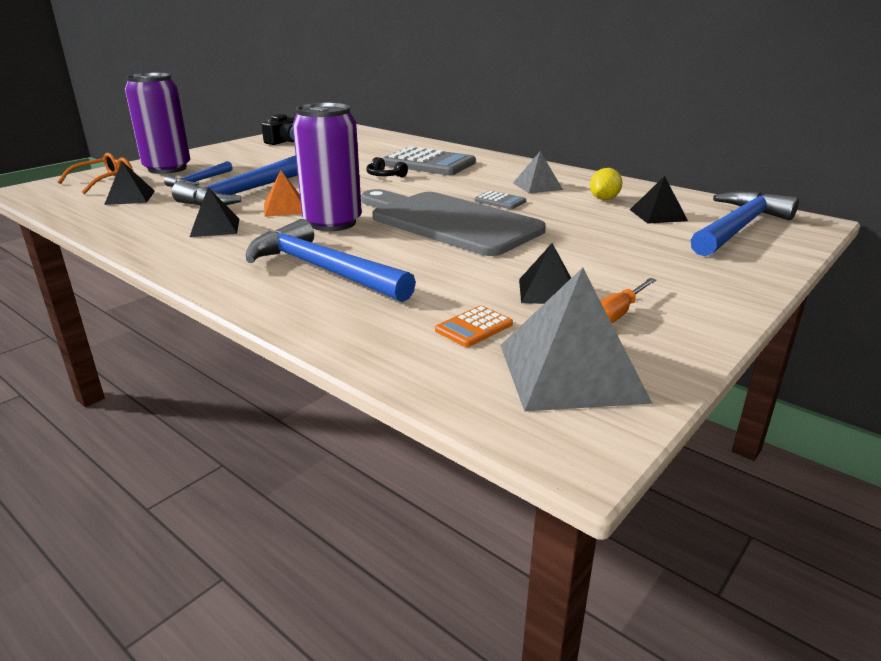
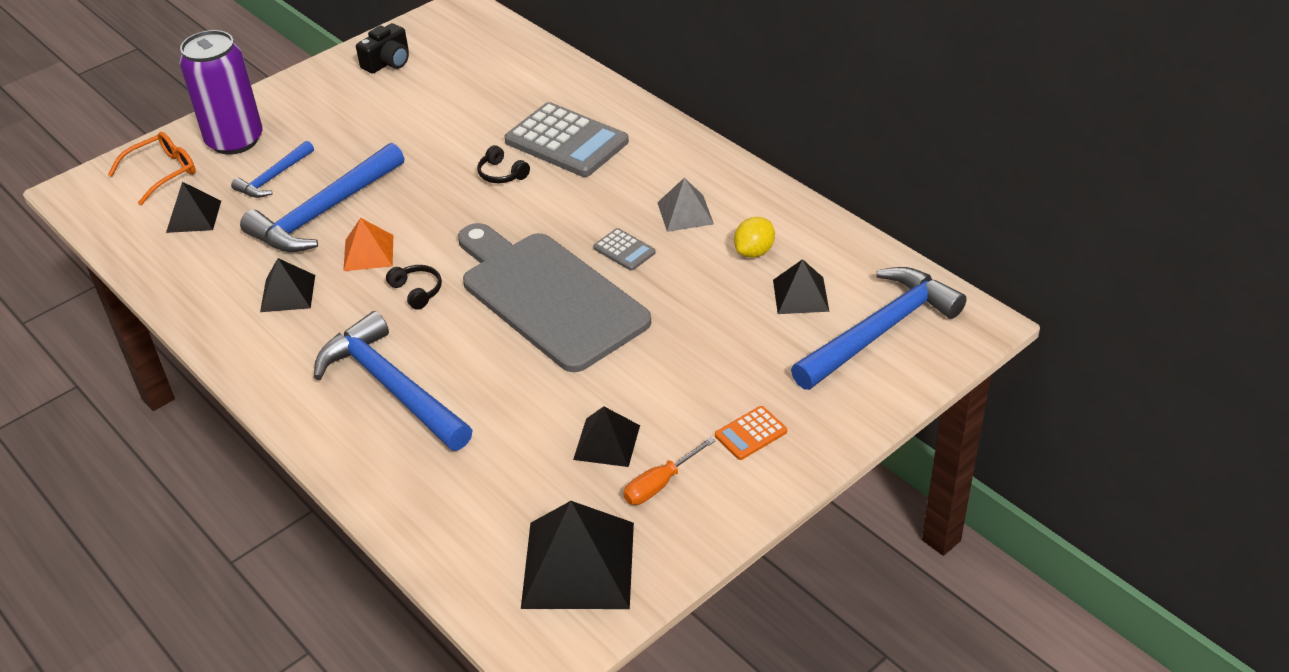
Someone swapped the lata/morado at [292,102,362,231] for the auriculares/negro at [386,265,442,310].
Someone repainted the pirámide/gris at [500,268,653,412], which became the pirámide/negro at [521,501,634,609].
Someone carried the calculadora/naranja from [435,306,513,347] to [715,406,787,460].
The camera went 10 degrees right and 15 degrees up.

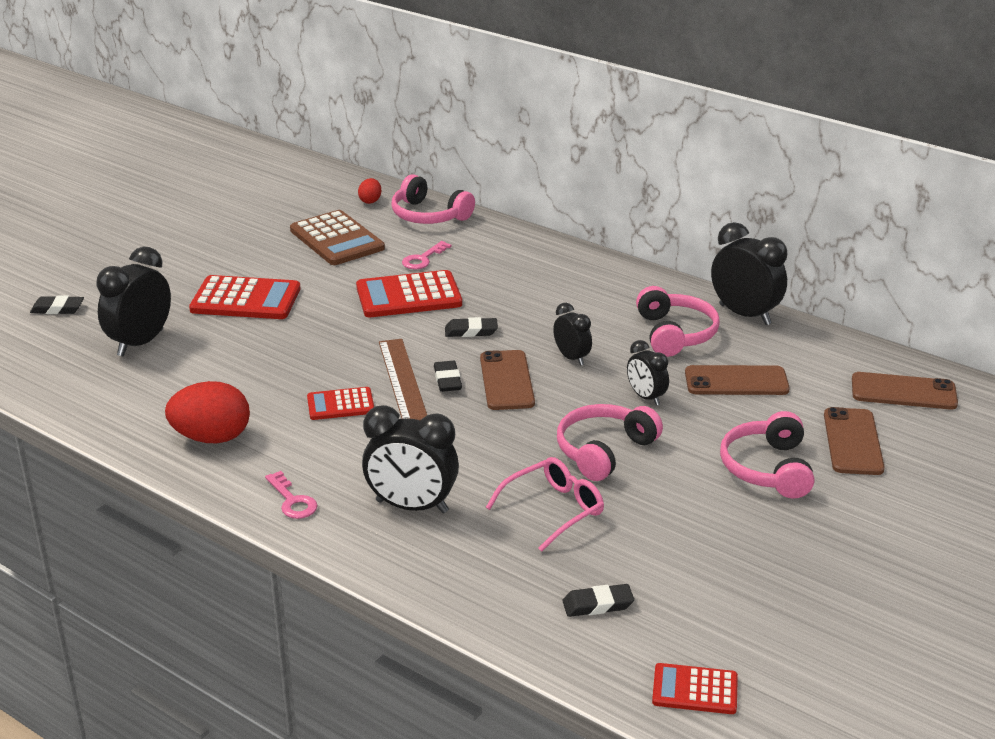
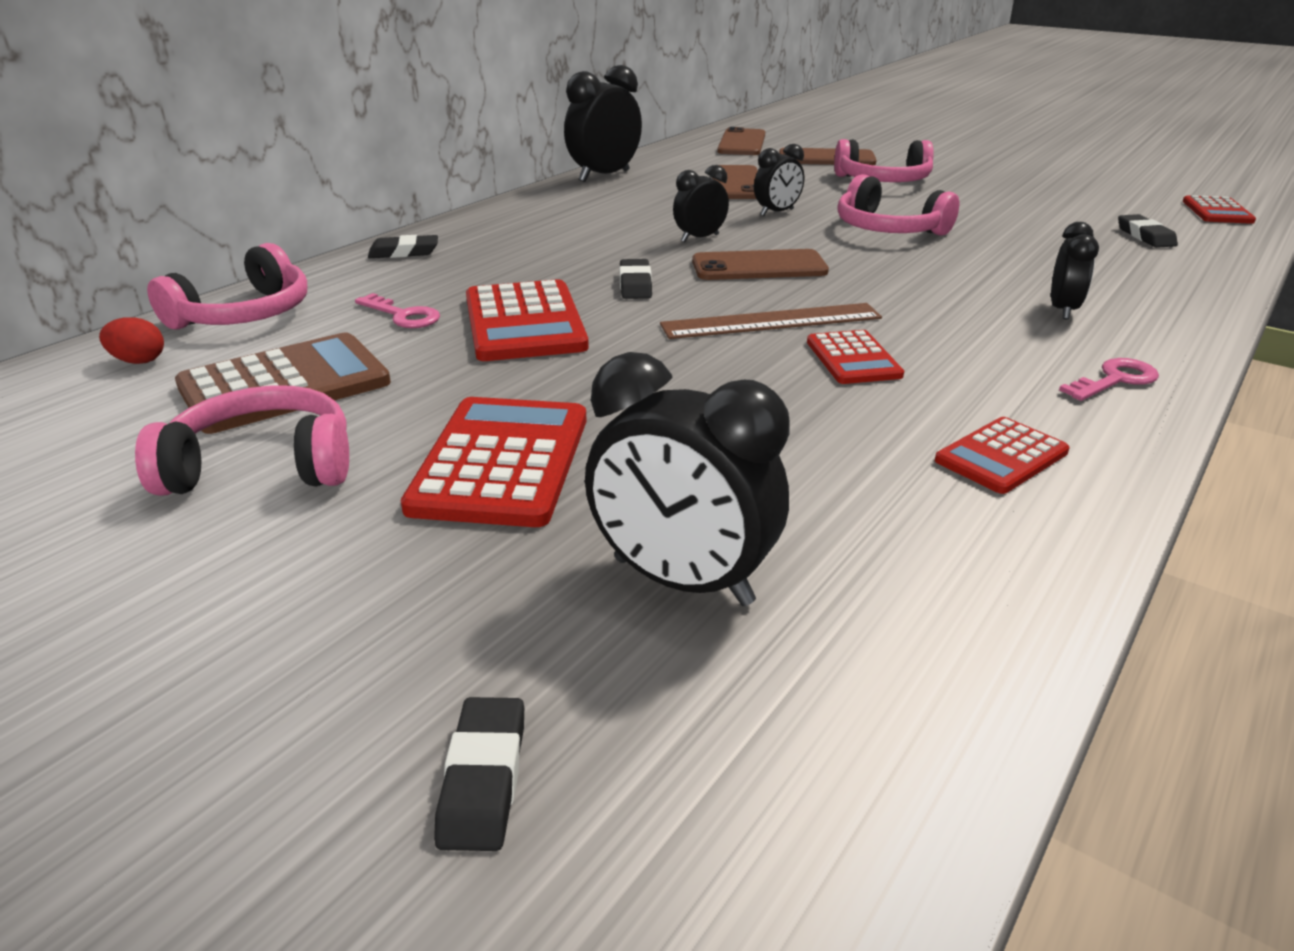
Someone carried the auriculares/rosa from [636,286,720,357] to [135,385,349,496].
Someone carried the goma de borrar/negro from [434,361,462,392] to [368,235,438,258].
Someone swapped the huevo/rojo at [165,381,250,443] for the calculadora/rojo at [935,417,1070,494].
Someone scaled the despertador/negro at [362,405,459,513] by 0.57.
Someone took away the gafas/rosa at [486,457,604,552].
The camera went 90 degrees left and 0 degrees up.

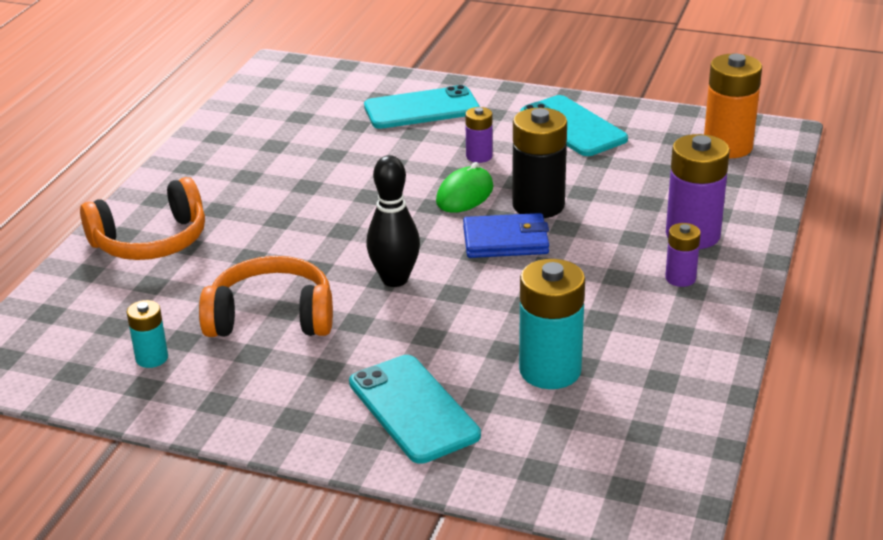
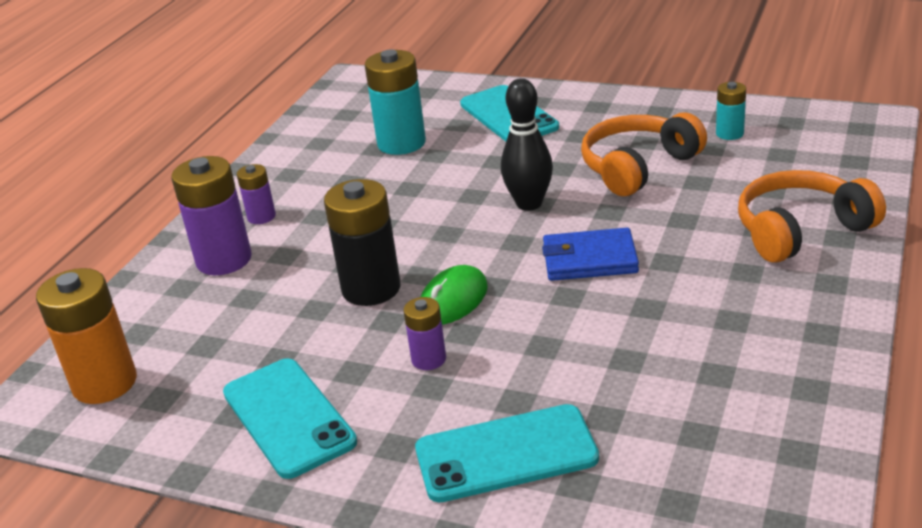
Someone carried the cartera/azul from [463,213,549,258] to [542,228,639,281].
Someone rotated the auriculares/naranja at [199,256,333,337] by 135 degrees clockwise.
The camera went 175 degrees left and 0 degrees up.

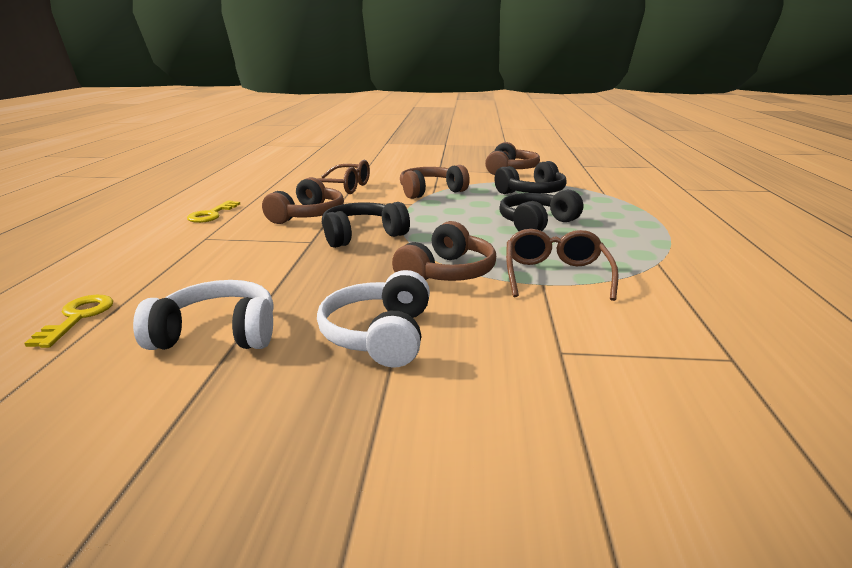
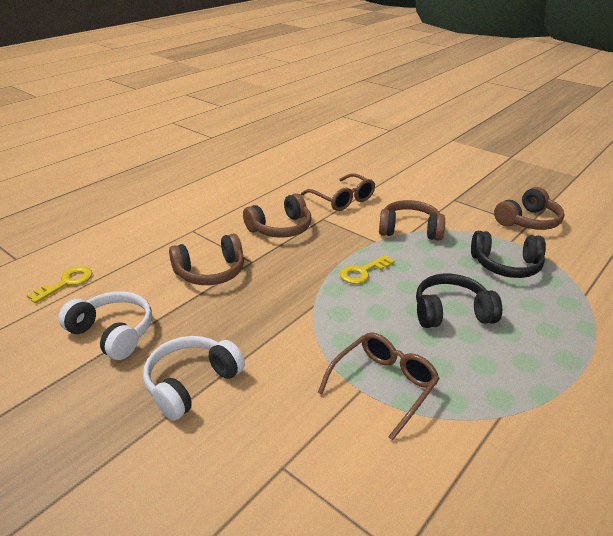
Someone carried the auriculares/marrón from [392,221,496,281] to [169,233,244,285].
Someone carried the llave/amarillo from [187,200,240,223] to [340,255,394,284].
Someone took away the auriculares/negro at [322,202,410,248].
The camera went 35 degrees right and 10 degrees up.

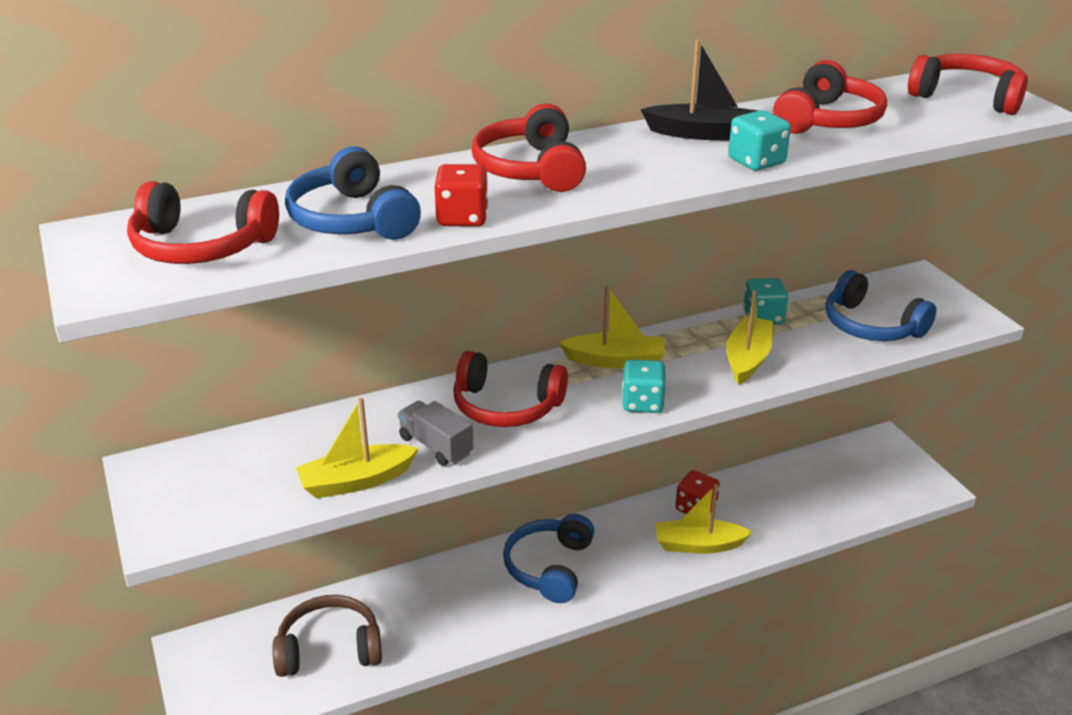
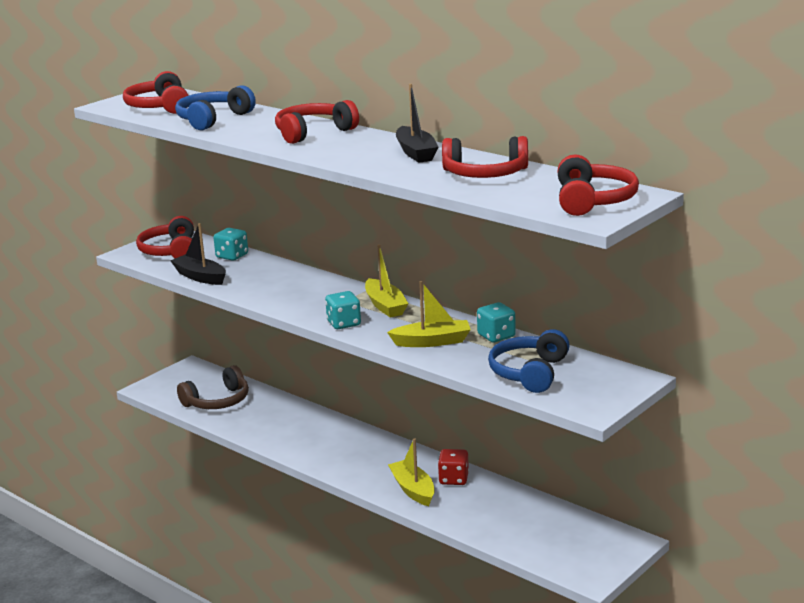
Someone carried the auriculares/rojo from [453,351,568,427] to [136,216,194,259].
Someone repainted the barco/amarillo at [296,397,419,498], which became the barco/negro at [170,223,226,285].
Someone rotated the auriculares/marrón at [273,595,382,677] by 90 degrees clockwise.
Someone carried the dado/turquesa from [728,110,791,171] to [213,228,248,261].
Someone took away the camión/gris at [398,401,473,466].
Someone took away the dado/rojo at [434,164,488,226].
Someone took away the auriculares/azul at [503,514,595,603].
The camera went 65 degrees right and 10 degrees down.

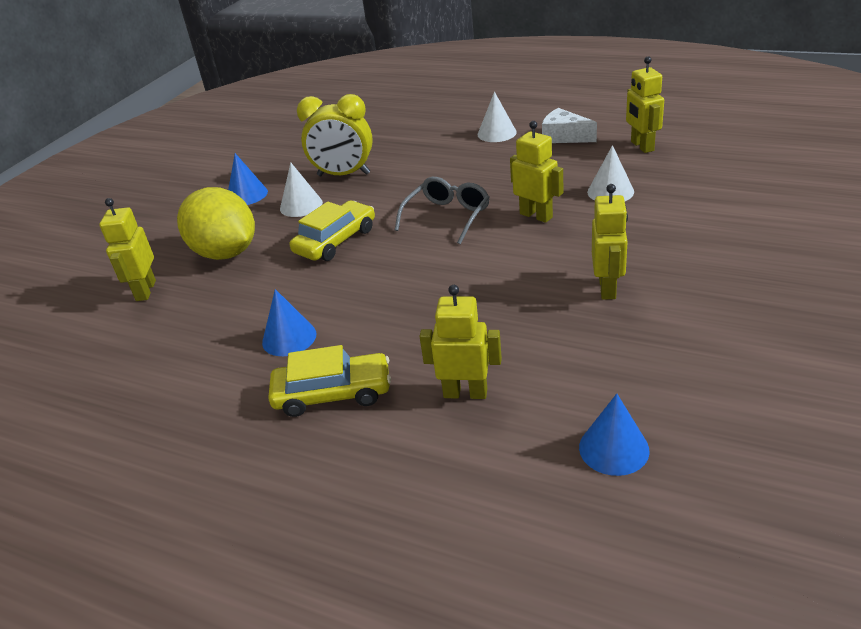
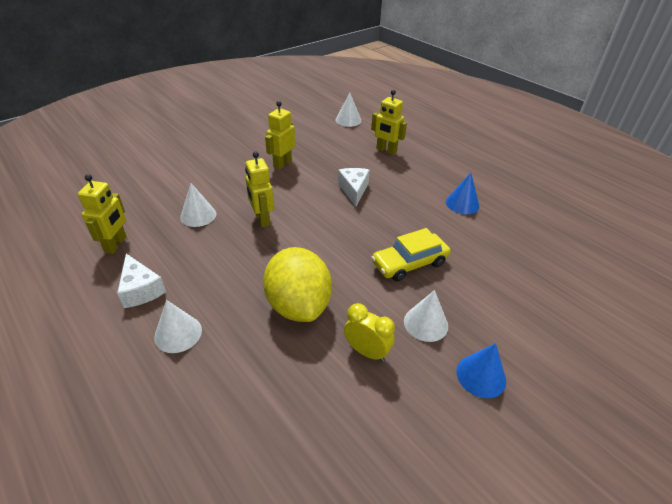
Someone carried the limón/amarillo from [177,187,255,260] to [263,247,332,322].
Someone repainted the cono/azul at [579,394,650,476], which became the cono/blanco at [336,93,361,127].
Someone put down the queso/blanco at [338,168,370,207].
Someone scaled the despertador/amarillo at [297,94,373,176] by 0.63.
Someone took away the robot/amarillo at [99,198,156,301].
Someone took away the coche/amarillo at [268,345,391,417].
Someone took away the gafas/gris at [395,177,490,244].
The camera went 160 degrees left and 5 degrees up.

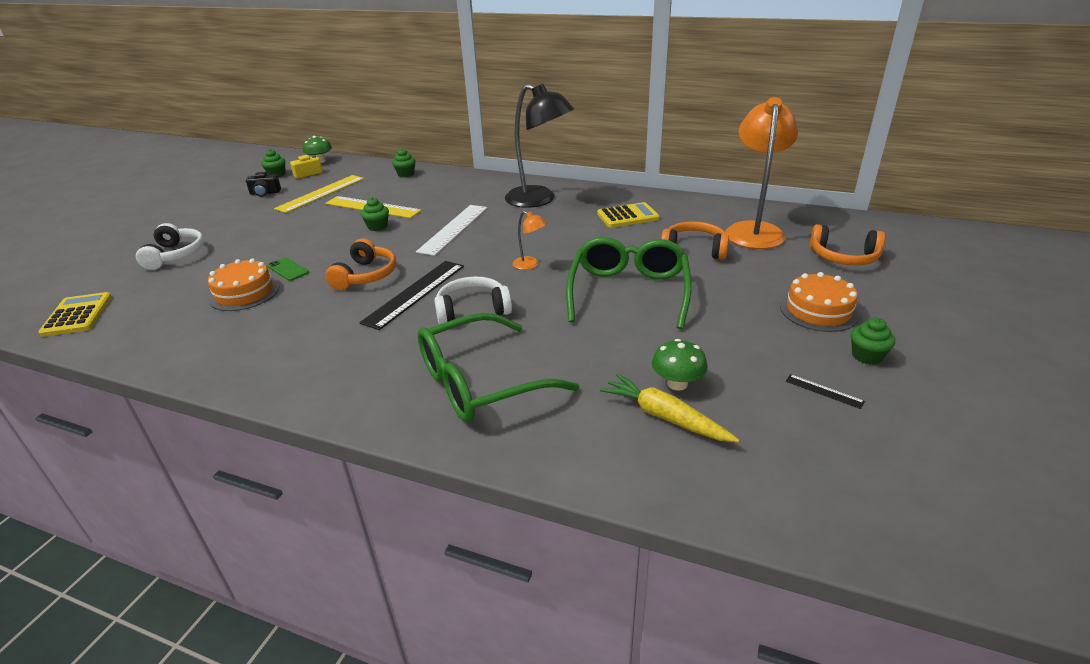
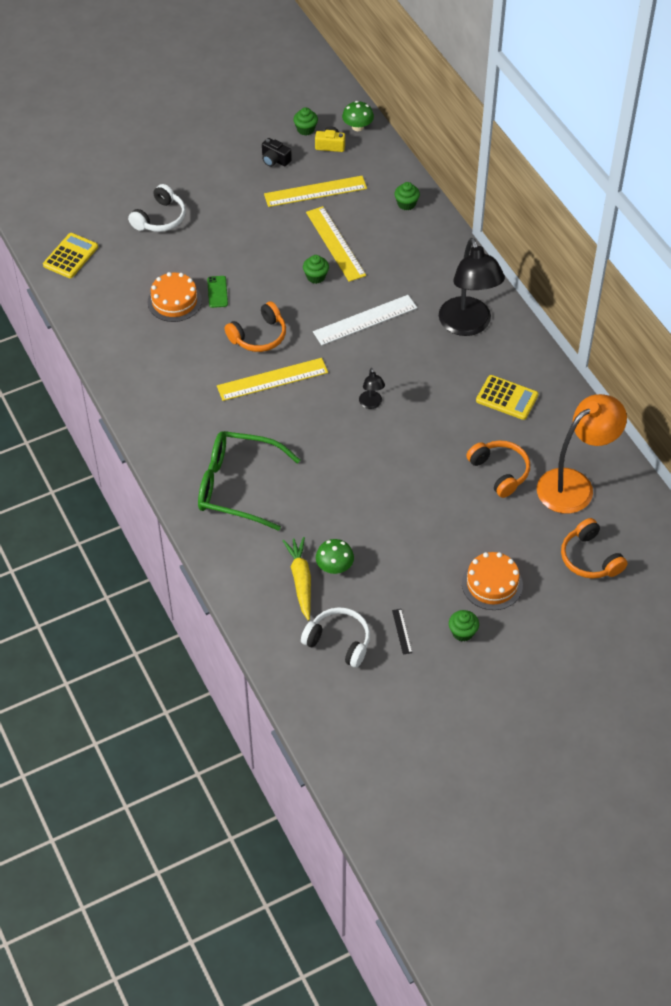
Someone repainted the regla/negro at [359,261,464,330], which became the regla/amarillo at [217,358,328,401].
Someone carried the auriculares/blanco from [434,276,512,324] to [301,607,370,668].
Someone repainted the lámpara/naranja at [513,211,547,270], which became the lámpara/negro at [359,368,385,409].
Someone took away the gafas/verde at [566,237,692,329].
The camera went 40 degrees right and 20 degrees up.

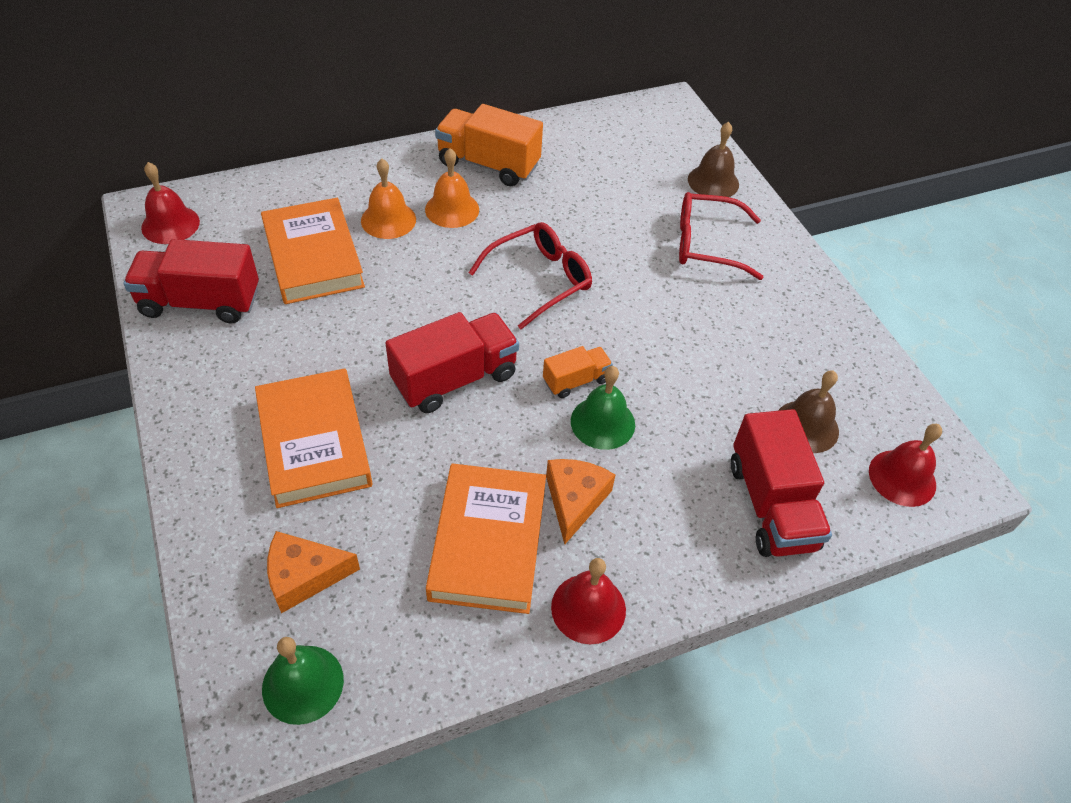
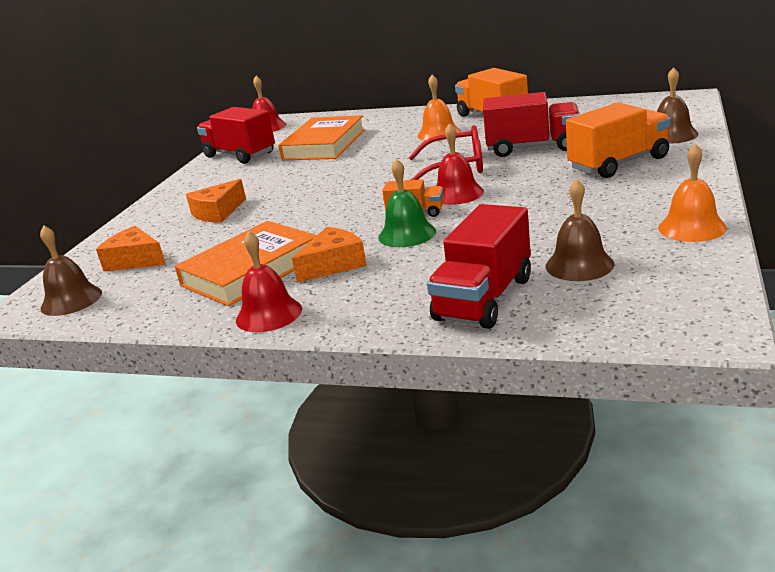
Someone repainted the campana/verde at [262,637,344,725], which became the campana/marrón at [40,225,102,316].
Someone swapped the libro/naranja at [255,369,372,508] for the queso/naranja at [186,179,246,223].
Someone carried the campana/rojo from [869,424,942,507] to [437,123,484,205].
Someone carried the camión/rojo from [385,312,519,413] to [483,92,580,157].
Someone swapped the gafas/rojo at [679,192,764,280] for the camión/naranja at [566,103,671,178].
Someone carried the campana/naranja from [361,159,416,239] to [658,143,727,242].
The camera went 45 degrees right and 25 degrees down.

